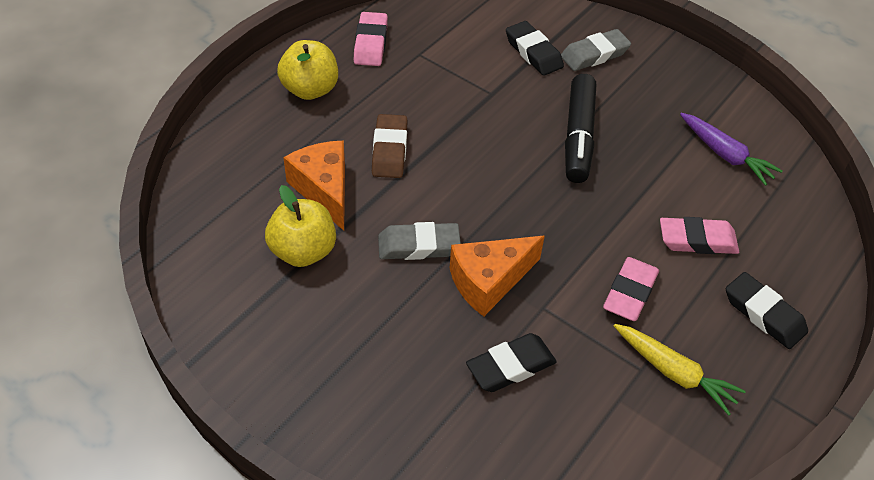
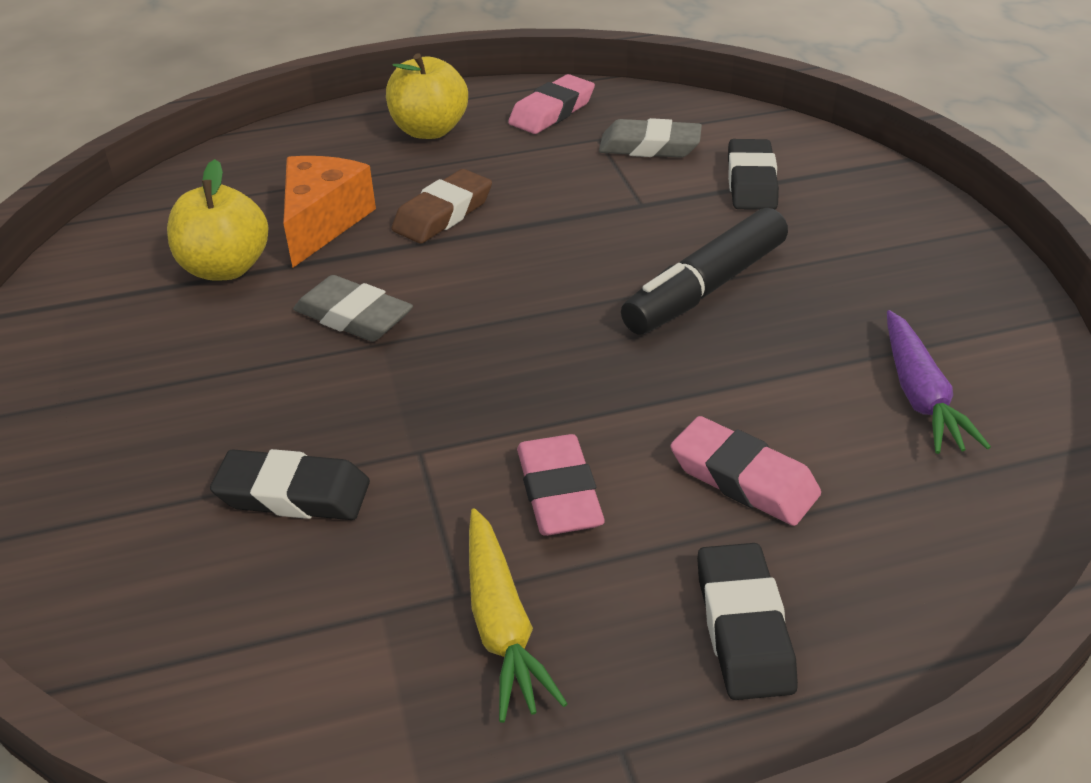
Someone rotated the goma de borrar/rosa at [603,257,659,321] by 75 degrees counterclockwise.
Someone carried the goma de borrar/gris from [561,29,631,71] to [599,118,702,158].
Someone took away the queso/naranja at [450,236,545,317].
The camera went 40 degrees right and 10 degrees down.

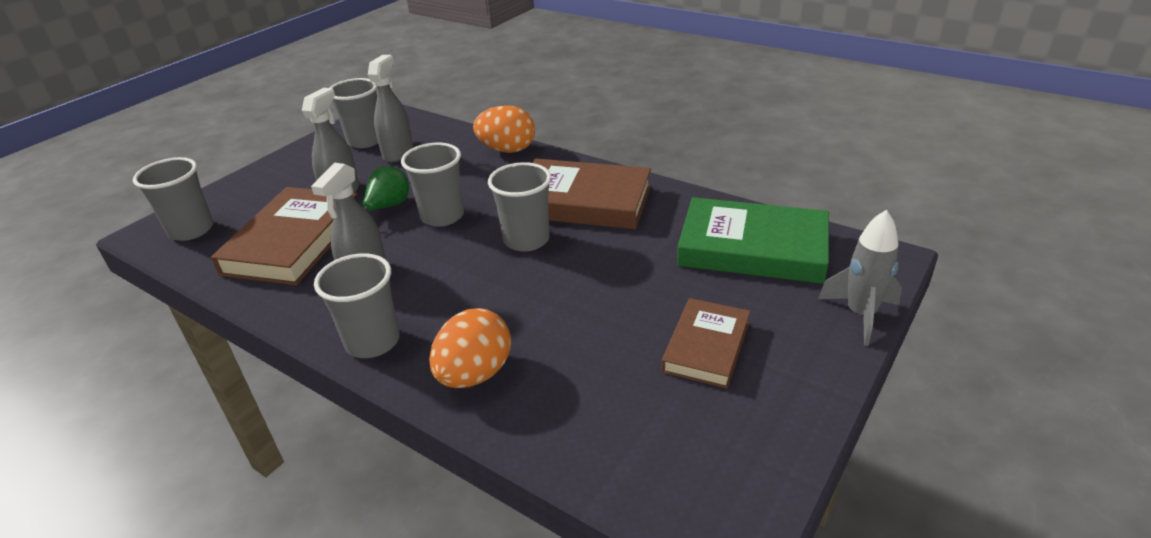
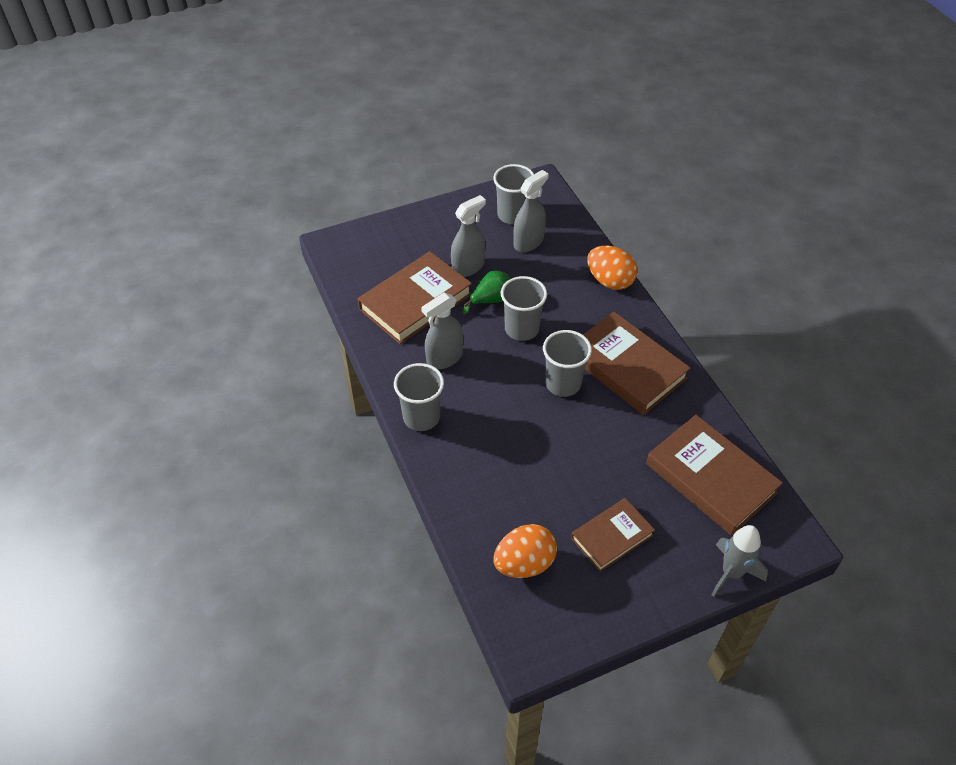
Someone carried the huevo/naranja from [429,308,511,388] to [494,524,557,578].
Someone repainted the libro/verde at [677,197,829,284], which became the libro/marrón at [646,415,783,536].
Someone took away the vaso/gris at [133,157,213,241].
The camera went 30 degrees right and 15 degrees up.

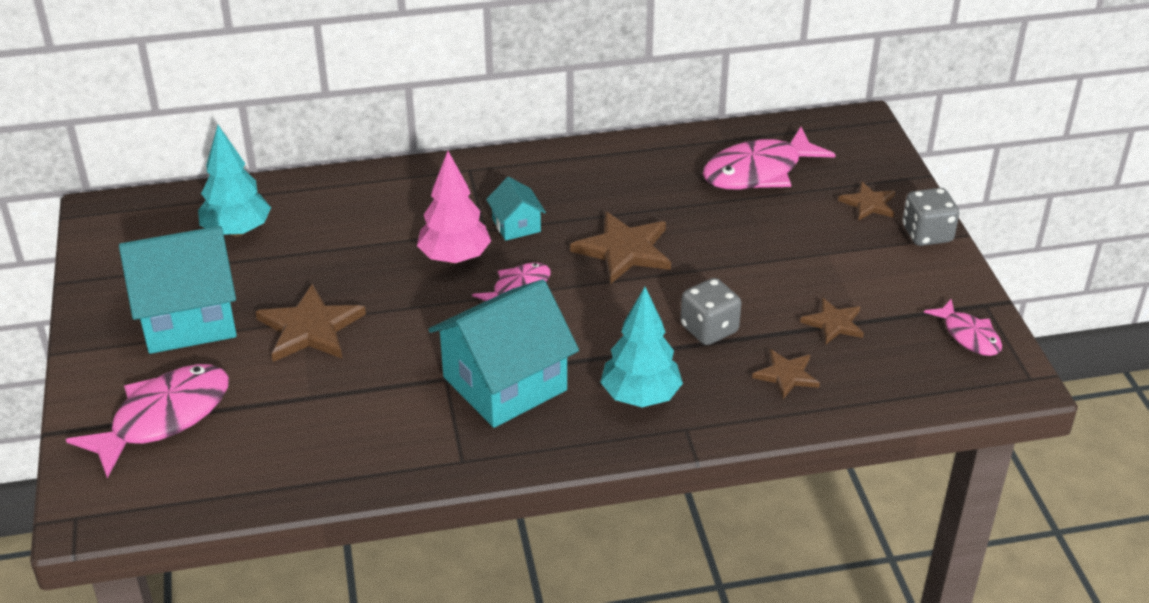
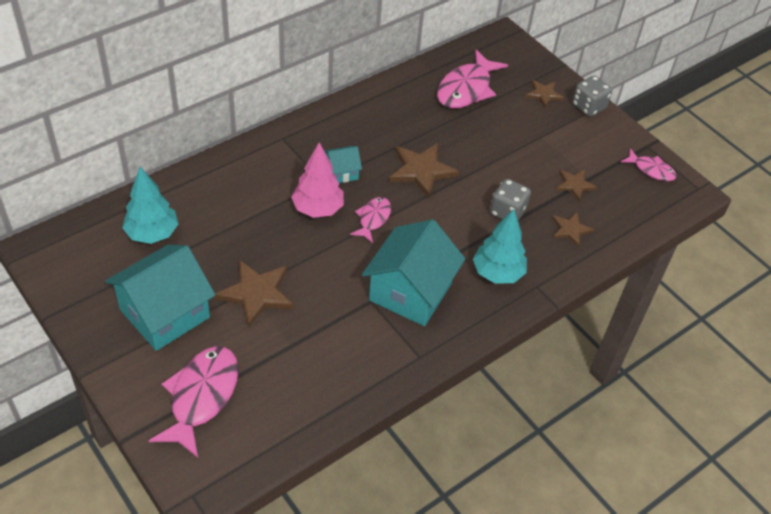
Someone rotated the casa/turquesa at [486,177,546,241] by 60 degrees counterclockwise.
The camera went 30 degrees left and 10 degrees up.

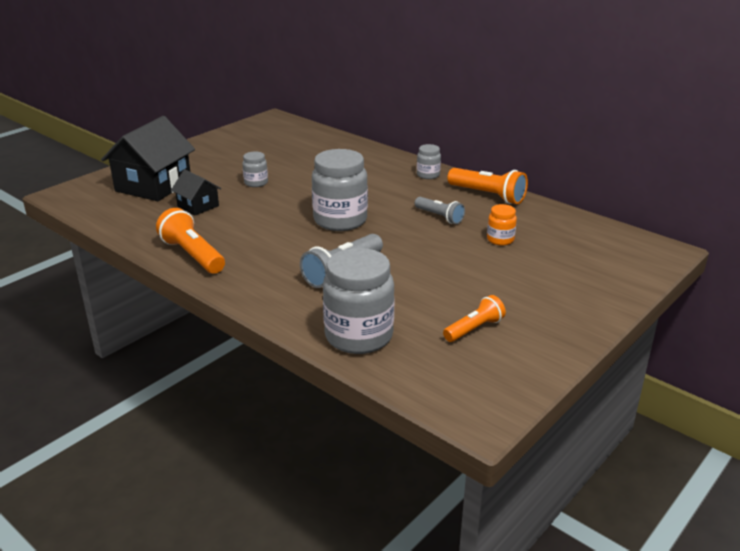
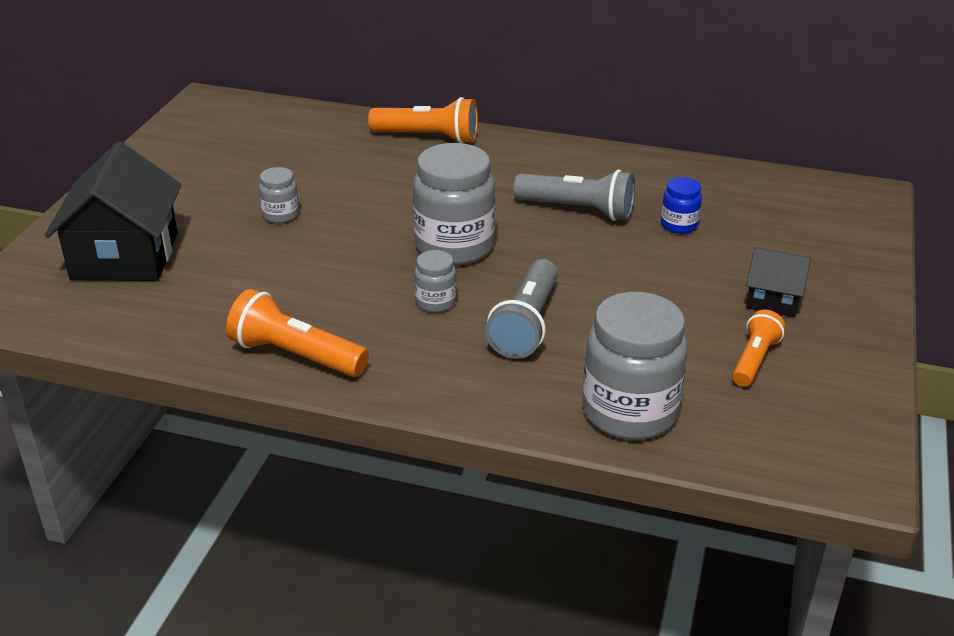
Someone carried the lámpara de mano/naranja from [447,168,528,204] to [368,97,478,143].
Someone carried the tarro/gris from [417,144,441,179] to [414,250,457,313].
Someone scaled the lámpara de mano/gris at [415,197,465,224] by 1.56.
Someone repainted the tarro/naranja at [487,204,517,246], which became the tarro/azul at [661,177,702,234].
Someone carried the casa/negro from [171,169,221,216] to [746,247,811,317].
The camera went 25 degrees left and 5 degrees up.

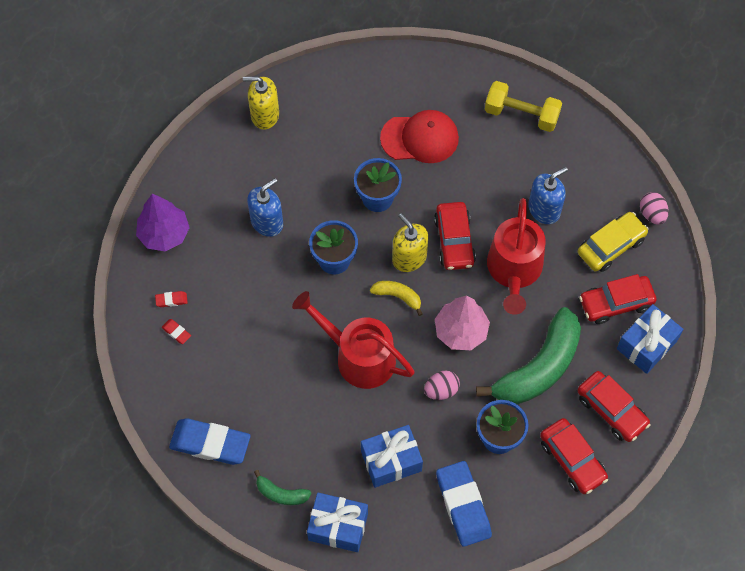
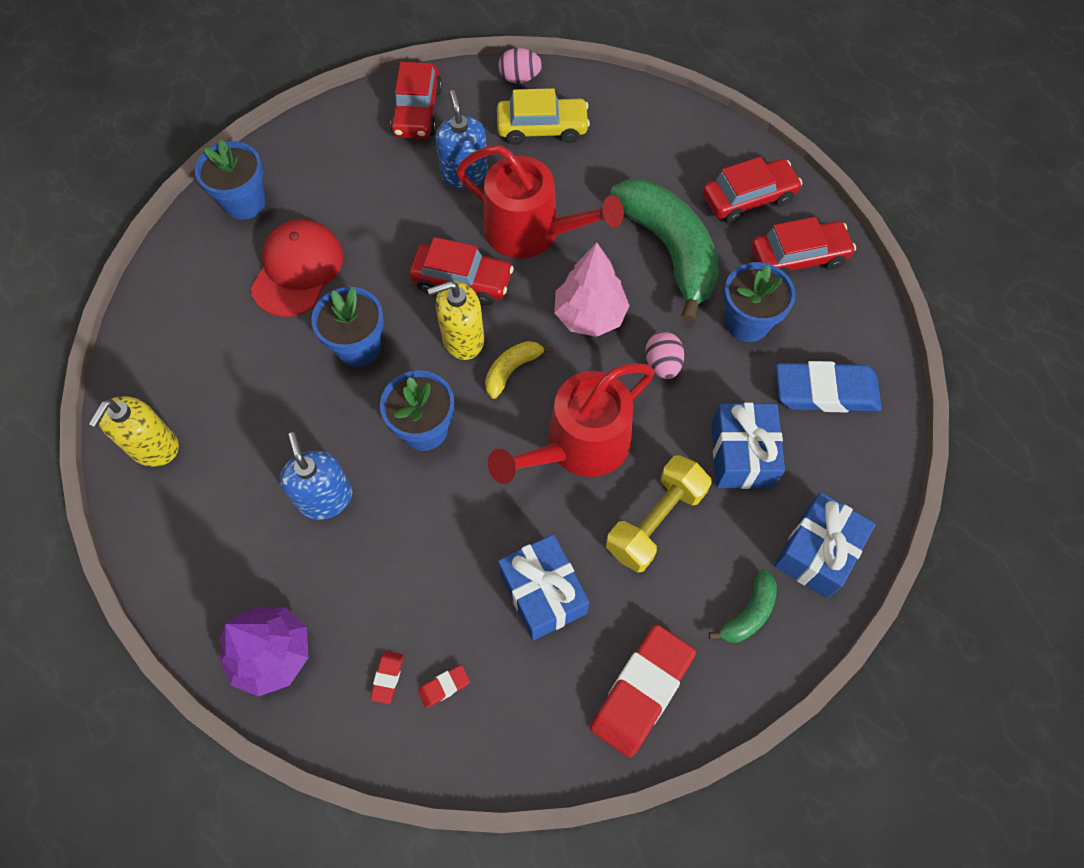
Someone put down the maceta/azul at [195,140,266,220].
Someone carried the coche/rojo from [579,274,657,324] to [390,62,442,139].
Someone rotated the coche/amarillo at [578,212,649,272] by 105 degrees clockwise.
Someone carried the regalo/azul from [617,304,683,374] to [498,534,589,641].
Someone repainted the goma de borrar/azul at [169,418,251,465], which became the goma de borrar/rojo at [590,624,696,758].
Someone carried the mancuerna/amarillo from [485,81,562,132] to [606,455,712,573].
The camera went 70 degrees left and 0 degrees up.

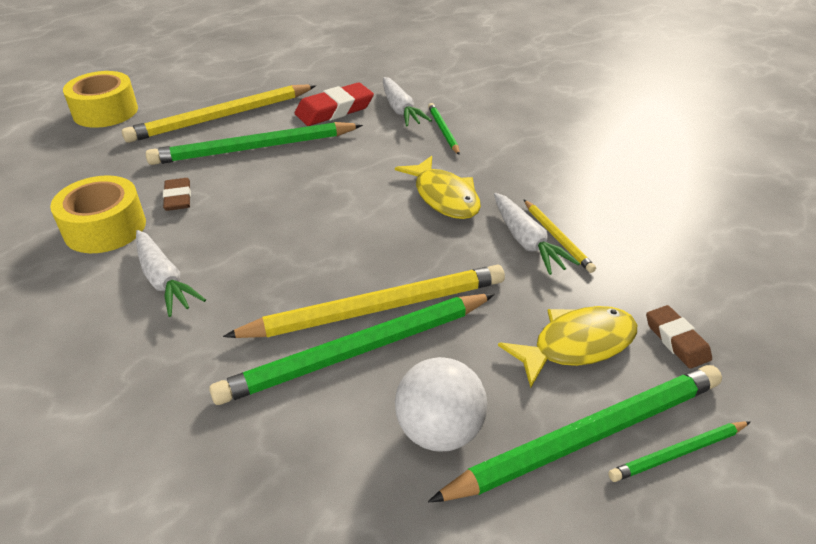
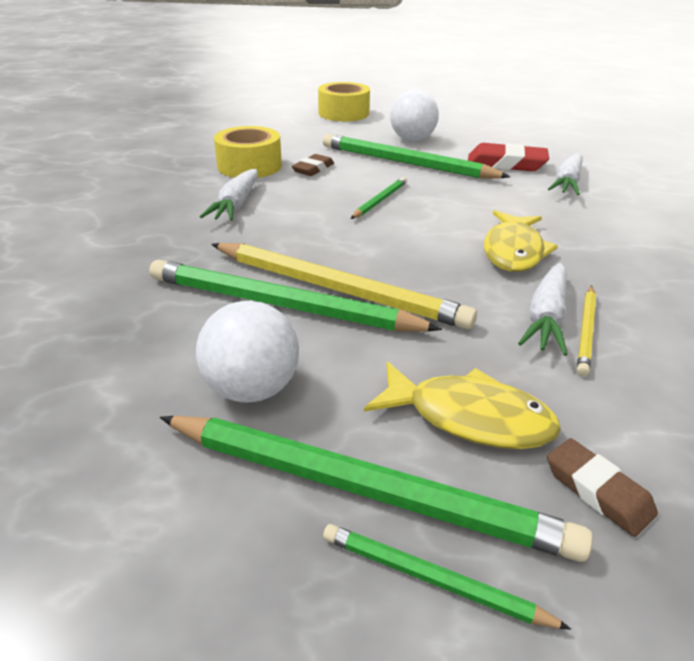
Someone carried the lápiz/verde from [428,103,460,155] to [350,177,407,219].
Someone swapped the lápiz/amarillo at [122,84,316,143] for the pelota/blanco at [390,90,439,141].
Someone rotated the goma de borrar/marrón at [646,305,712,369] by 60 degrees counterclockwise.
The camera went 45 degrees right and 5 degrees down.

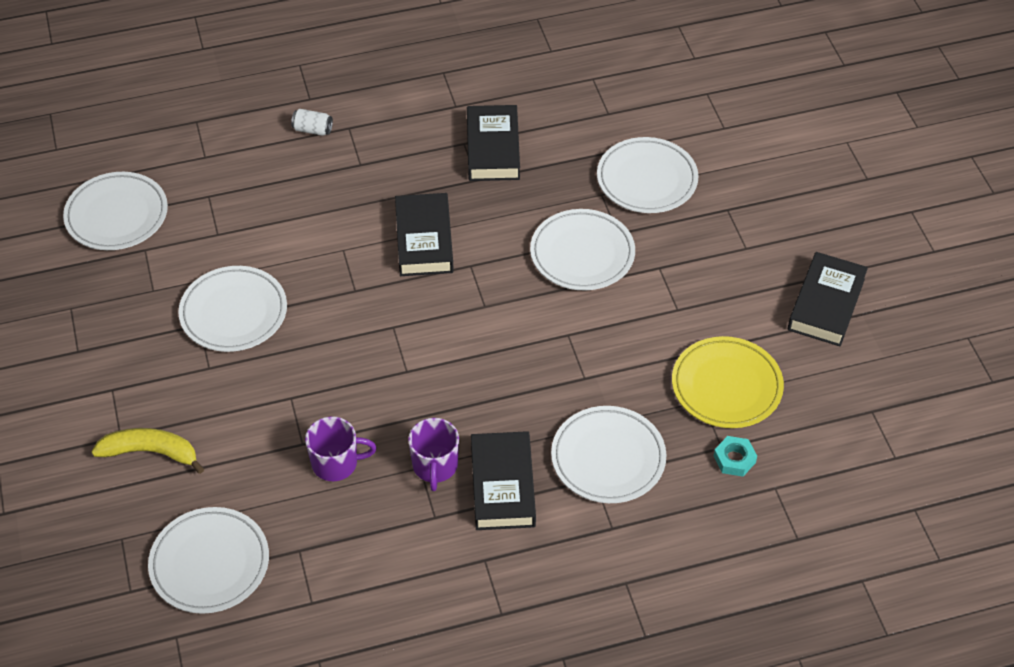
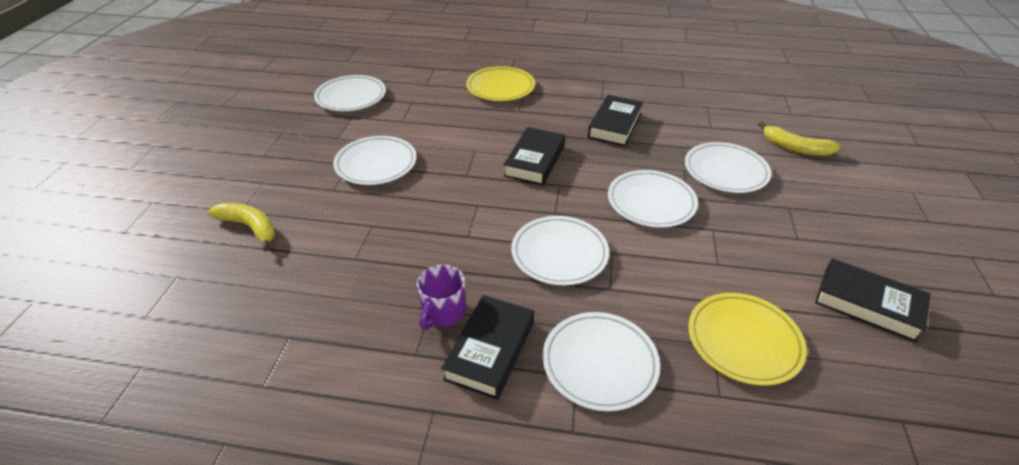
Someone swapped the lata/blanco at [291,109,333,136] for the plato/amarillo at [466,66,535,101].
Someone carried the plato/blanco from [148,507,269,614] to [511,216,609,285].
Someone put down the plátano/amarillo at [759,122,841,156].
Someone rotated the libro/negro at [788,252,868,347] by 75 degrees clockwise.
Someone took away the taza/morado at [305,416,377,481].
Someone took away the tuerca/turquesa at [714,436,757,477].
The camera went 25 degrees right and 10 degrees down.

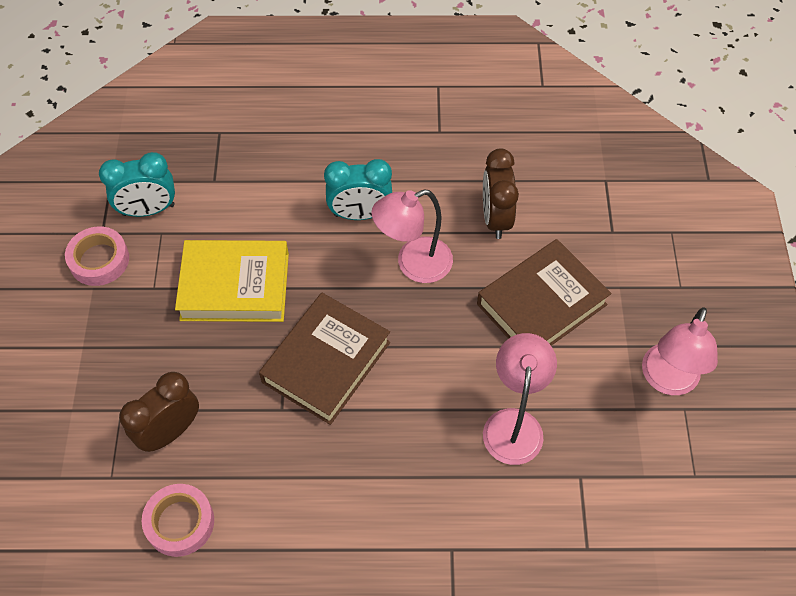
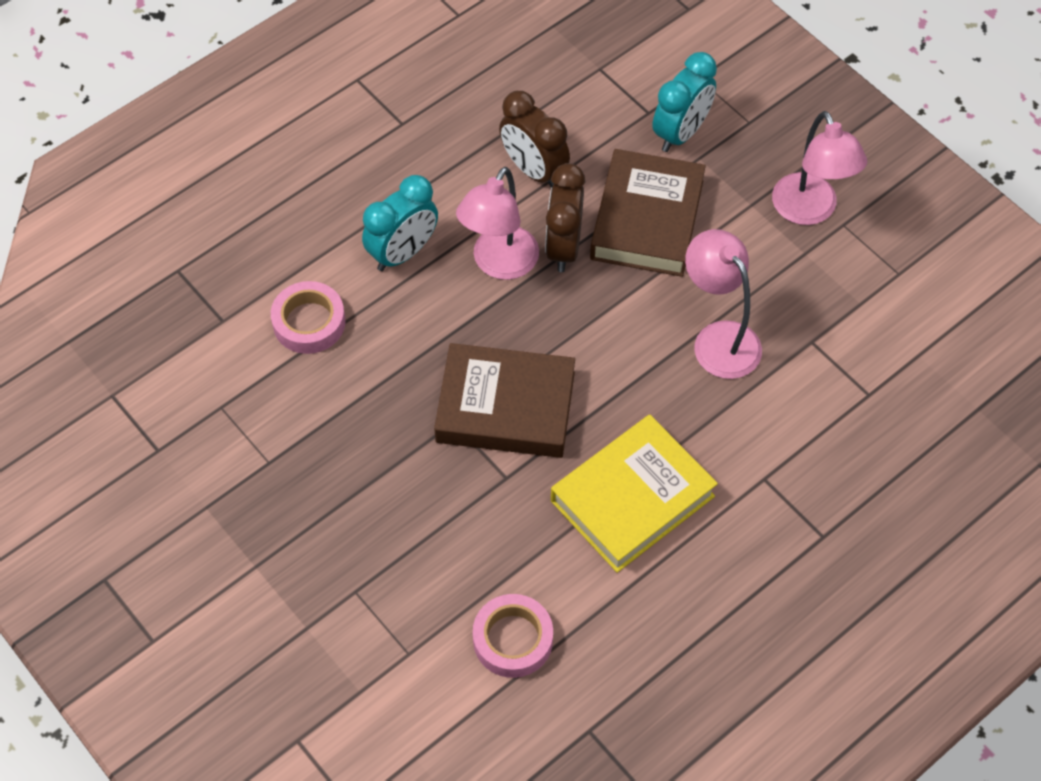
Someone carried the cinta adhesiva/rosa from [65,226,129,286] to [271,281,345,354].
Someone rotated the libro/marrón at [259,293,390,425] by 75 degrees counterclockwise.
Someone carried the despertador/marrón from [119,372,199,452] to [545,163,585,272].
Someone carried the libro/amarillo from [175,240,289,322] to [551,415,718,573].
Someone carried the despertador/turquesa from [99,152,175,217] to [652,52,717,152].
The camera went 40 degrees left and 0 degrees up.

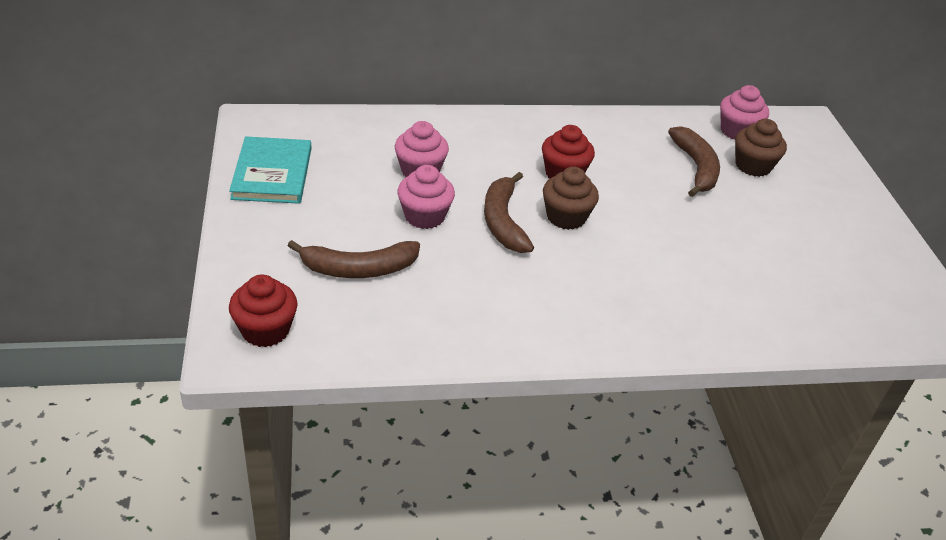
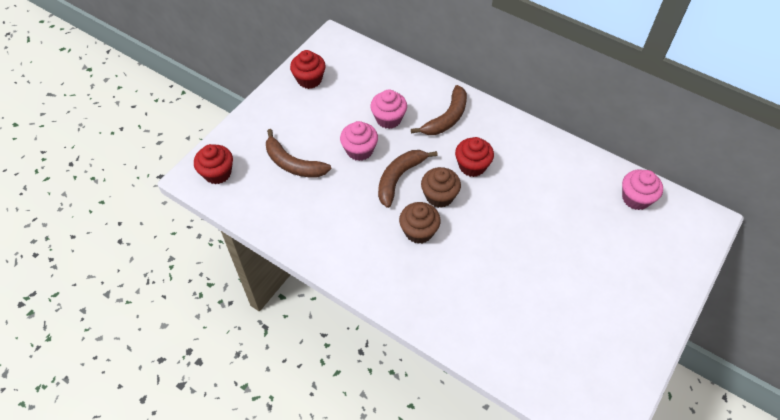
Someone swapped the libro/turquesa at [229,136,311,204] for the magdalena/rojo at [290,50,326,89].
Someone carried the magdalena/marrón from [735,119,787,177] to [399,202,441,244].
Someone carried the plátano/marrón from [668,126,720,197] to [411,85,467,135].
The camera went 45 degrees right and 15 degrees up.

